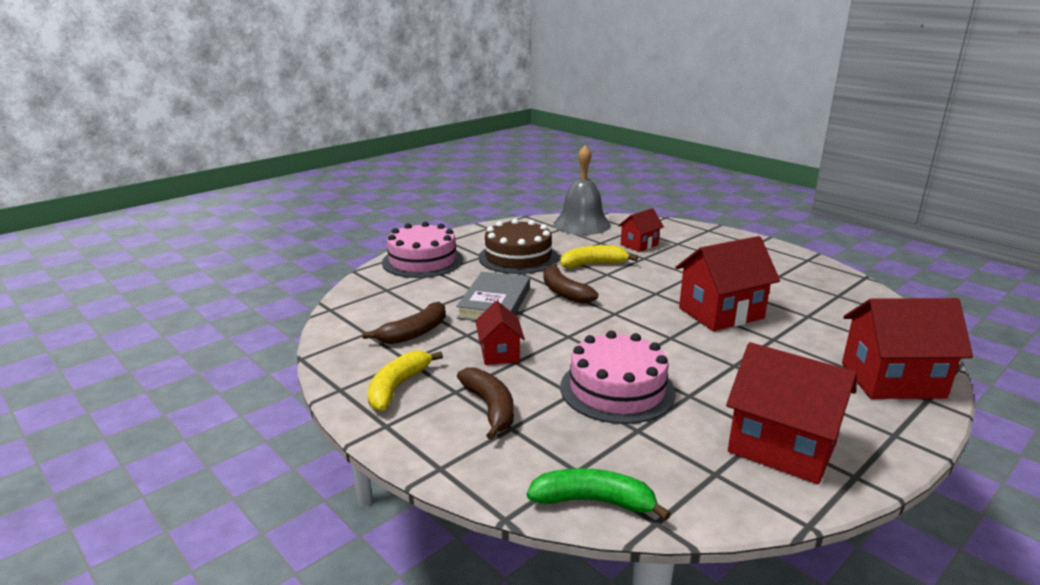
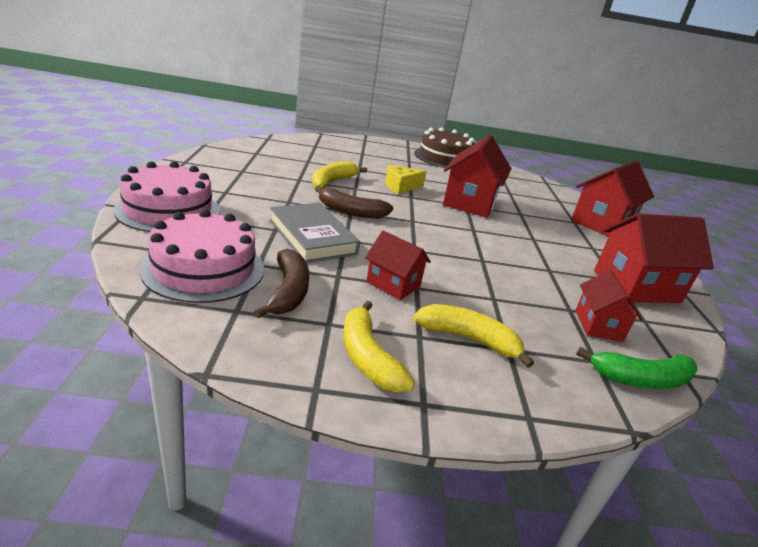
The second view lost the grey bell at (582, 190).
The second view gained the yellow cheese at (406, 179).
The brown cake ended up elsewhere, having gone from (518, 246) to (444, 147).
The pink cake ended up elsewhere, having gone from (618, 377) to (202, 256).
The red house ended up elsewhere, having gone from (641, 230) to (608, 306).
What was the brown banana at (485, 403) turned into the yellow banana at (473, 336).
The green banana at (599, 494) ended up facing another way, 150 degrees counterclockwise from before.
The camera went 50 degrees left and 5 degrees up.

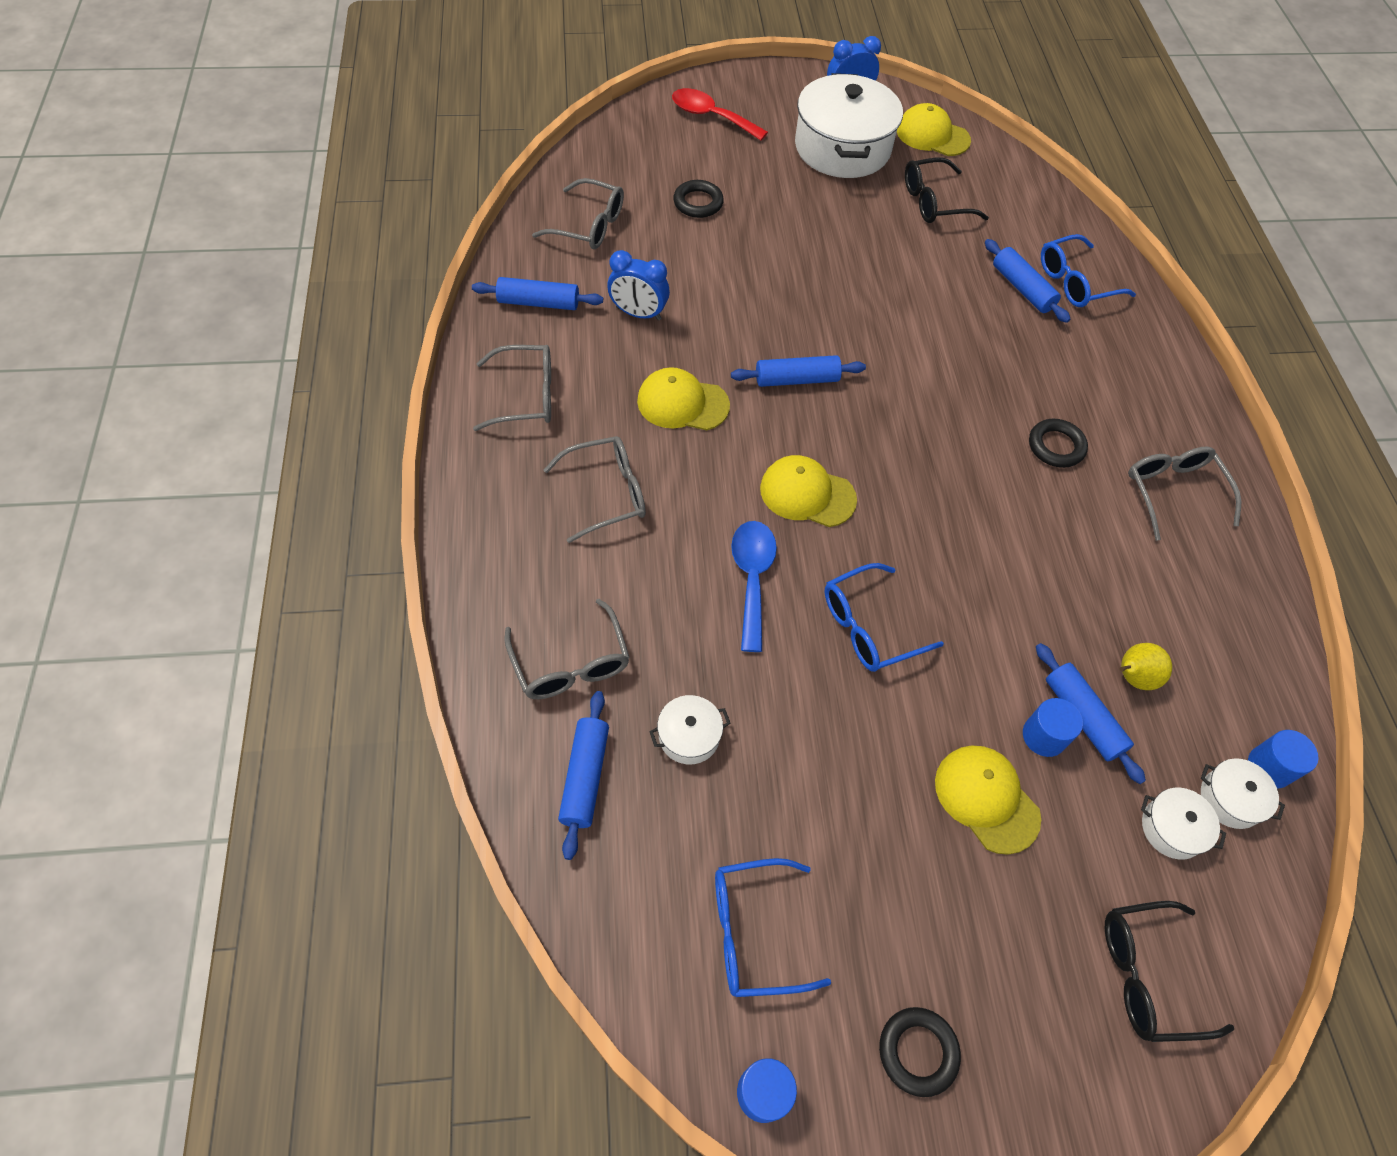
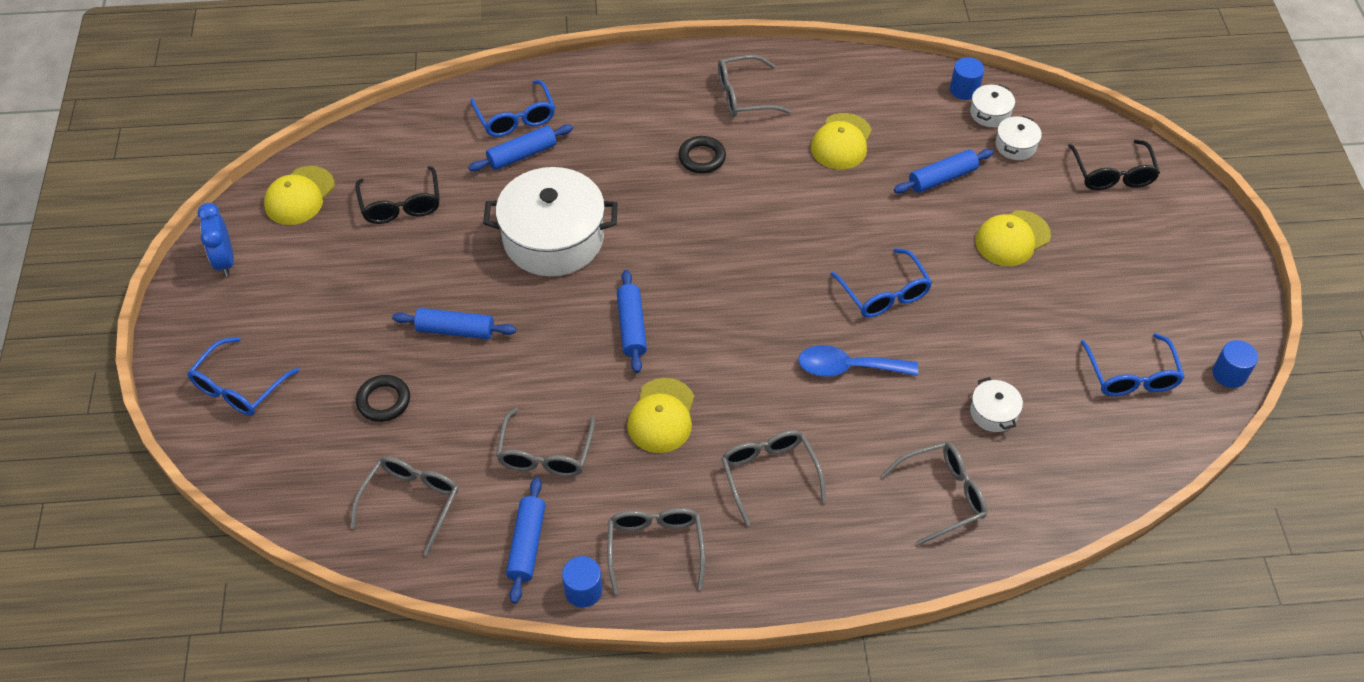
The second view lost the black ring at (920, 1052).
The second view lost the yellow pear at (1146, 666).
The blue rolling pin ended up elsewhere, having gone from (583, 775) to (454, 323).
The yellow cap ended up elsewhere, having gone from (808, 491) to (841, 141).
The white pot ended up elsewhere, having gone from (849, 125) to (550, 221).
The blue cylinder ended up elsewhere, having gone from (1053, 727) to (582, 581).
Where the blue clock stood at (638, 285), the grey glasses came to stand at (545, 442).
Where the red spoon stood at (720, 114), the blue glasses came to stand at (243, 376).
The camera went 85 degrees left and 5 degrees down.

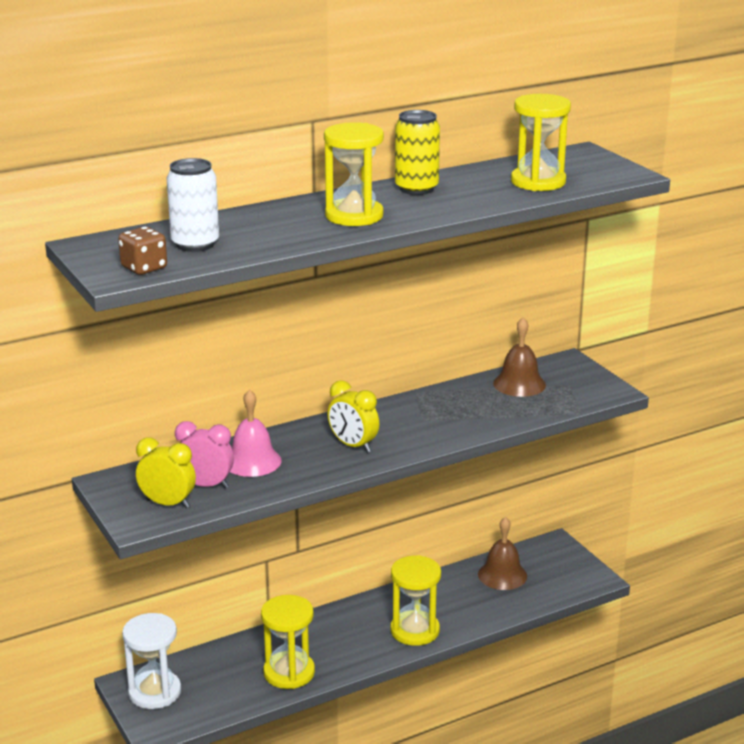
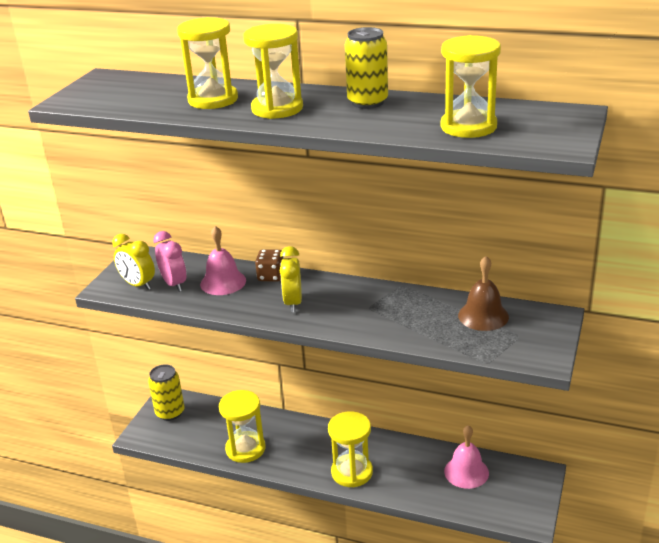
The second view lost the white can at (193, 205).
The second view gained the yellow hourglass at (207, 63).
The brown dice ended up elsewhere, having gone from (142, 251) to (269, 265).
Where the white hourglass stood at (151, 661), the yellow can came to stand at (166, 392).
What was the brown bell at (502, 553) turned into the pink bell at (466, 457).
The yellow clock at (166, 473) ended up facing another way, 150 degrees clockwise from before.
The camera went 50 degrees right and 5 degrees up.

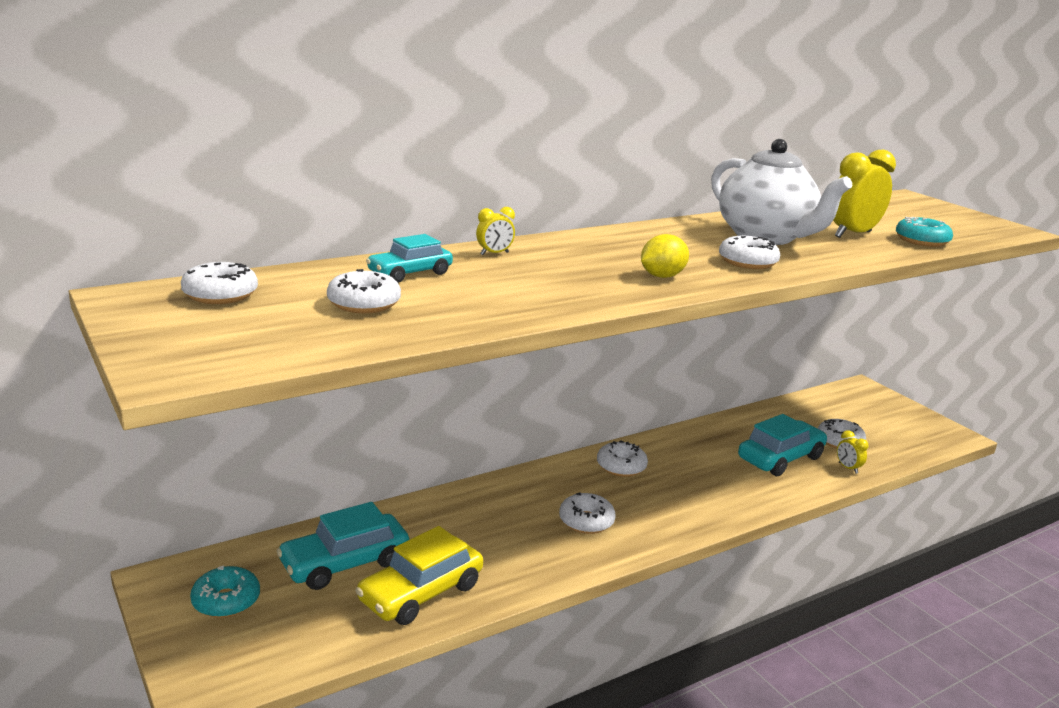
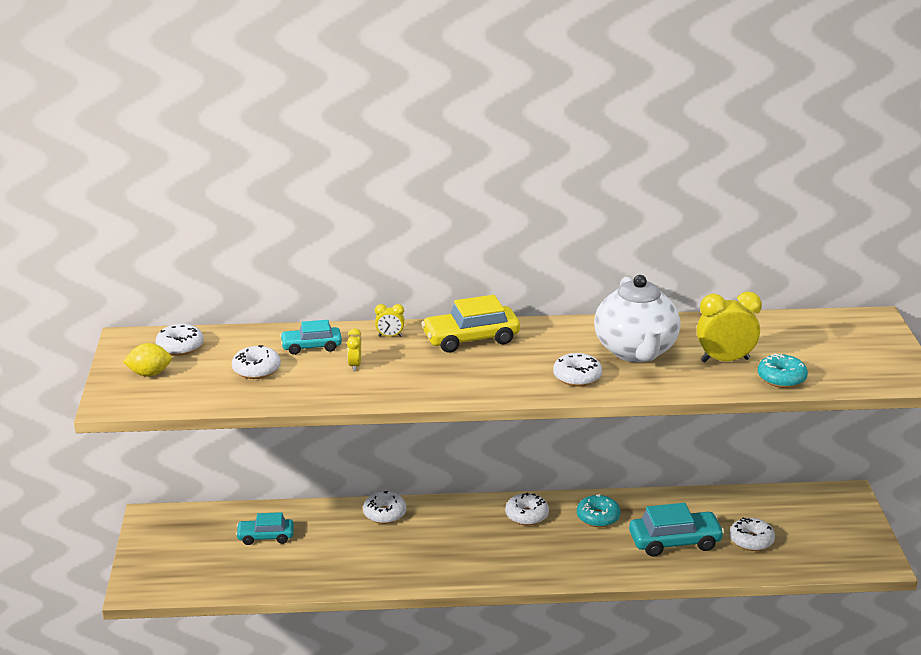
The turquoise donut ended up elsewhere, having gone from (225, 592) to (599, 510).
The yellow car ended up elsewhere, having gone from (419, 575) to (470, 324).
The white donut ended up elsewhere, having gone from (587, 513) to (385, 507).
The yellow lemon ended up elsewhere, having gone from (665, 256) to (147, 359).
The yellow clock ended up elsewhere, having gone from (852, 452) to (354, 349).
The size of the turquoise car at (343, 546) changed by a factor of 0.63.
The camera went 30 degrees right and 5 degrees up.

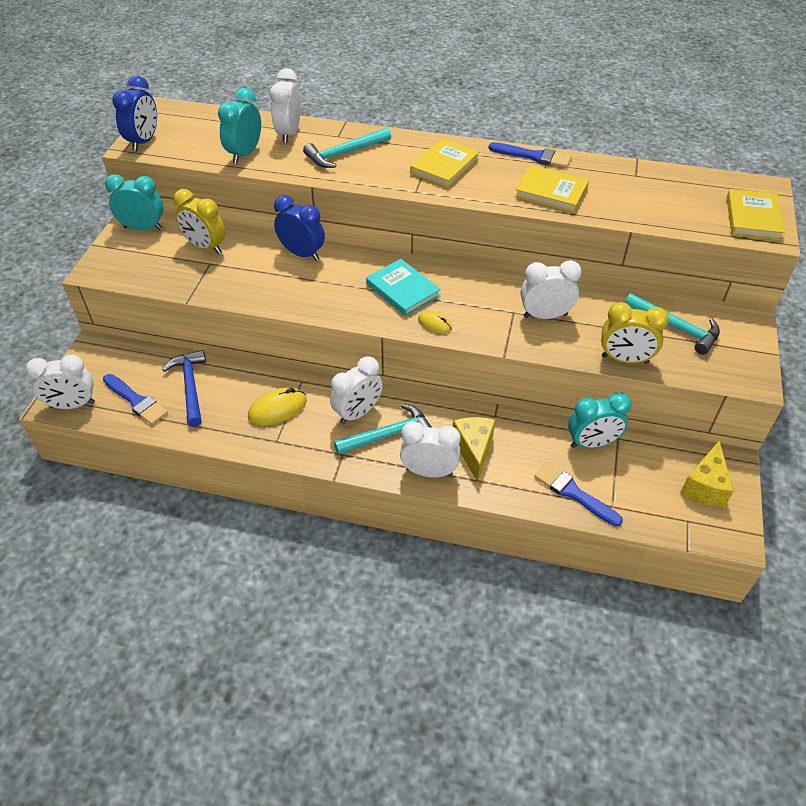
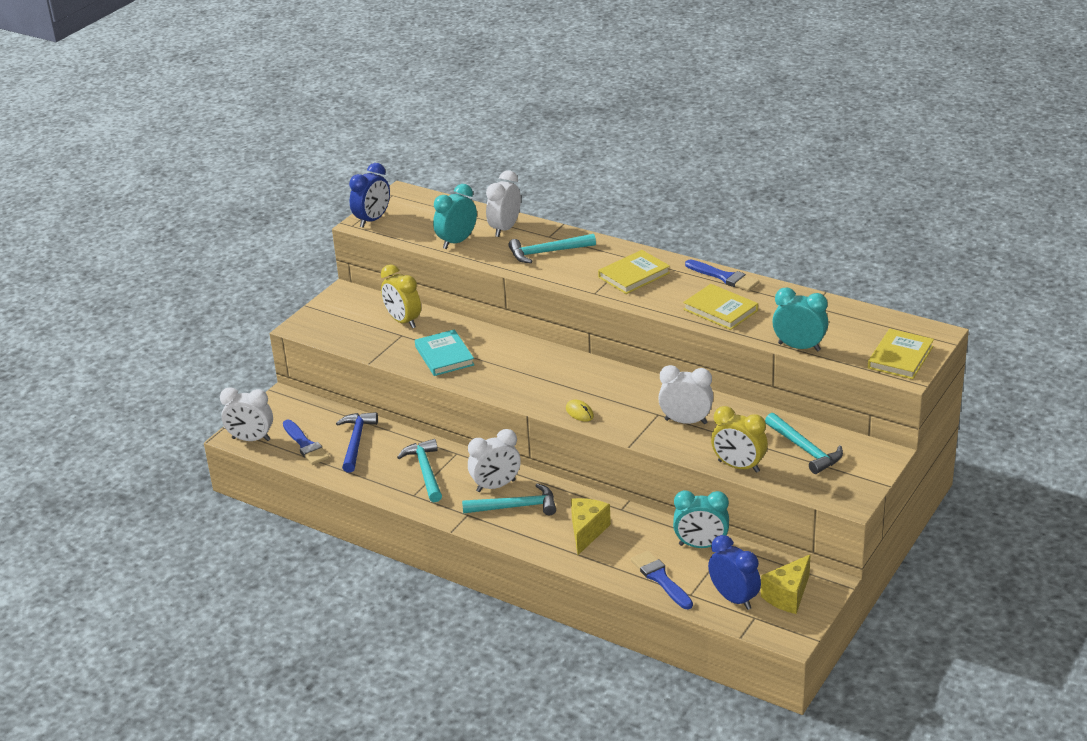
The second view lost the white clock at (430, 449).
The turquoise clock ended up elsewhere, having gone from (134, 202) to (800, 319).
The blue clock ended up elsewhere, having gone from (299, 228) to (734, 572).
The turquoise book ended up elsewhere, having gone from (403, 287) to (445, 352).
Where the yellow mouse stood at (277, 406), the turquoise hammer came to stand at (419, 470).
The camera went 20 degrees right and 15 degrees down.

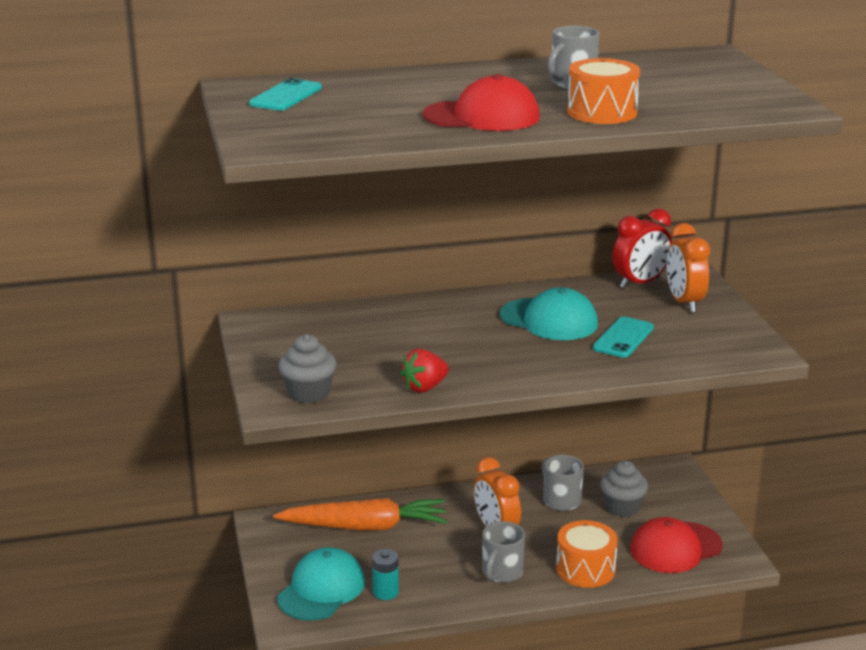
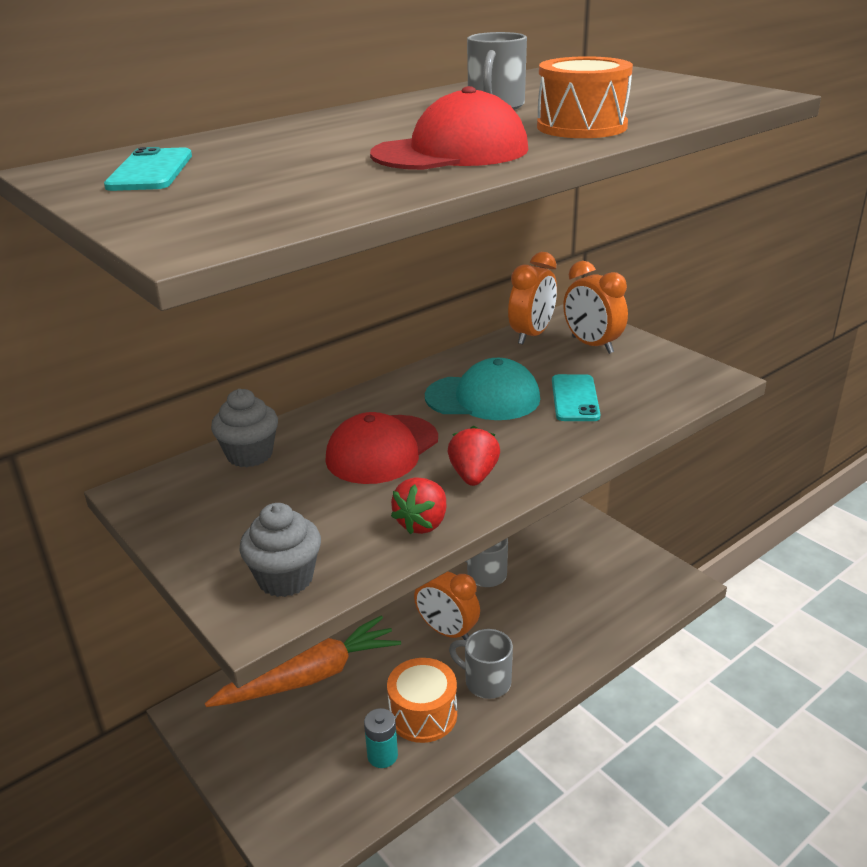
The second view lost the turquoise cap at (321, 584).
The second view gained the red strawberry at (474, 456).
The orange drum ended up elsewhere, having gone from (587, 554) to (422, 700).
The grey cupcake ended up elsewhere, having gone from (624, 489) to (244, 428).
The red cap ended up elsewhere, having gone from (676, 545) to (381, 448).
What was the red clock at (642, 248) turned into the orange clock at (532, 298).
The grey mug at (503, 552) ended up facing another way, 120 degrees clockwise from before.
The camera went 25 degrees left and 5 degrees up.

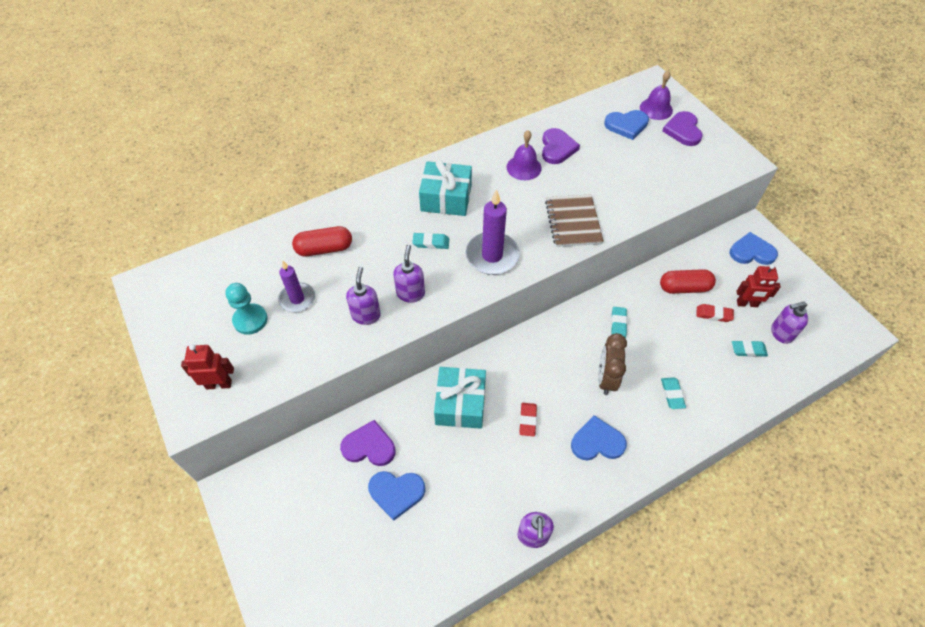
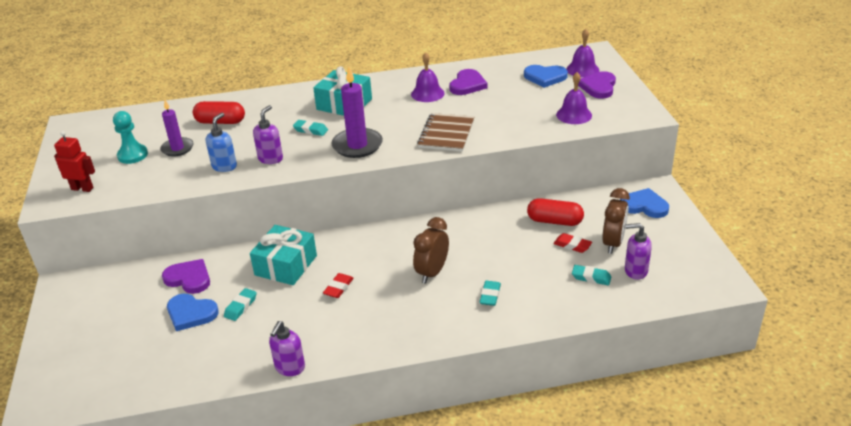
The second view lost the blue heart at (599, 437).
The second view gained the purple bell at (574, 98).
The turquoise eraser ended up elsewhere, having gone from (619, 322) to (240, 304).
Where the red robot stood at (758, 285), the brown clock came to stand at (616, 221).
What was the purple soap dispenser at (363, 295) turned into the blue soap dispenser at (221, 142).
The camera went 20 degrees right and 20 degrees down.

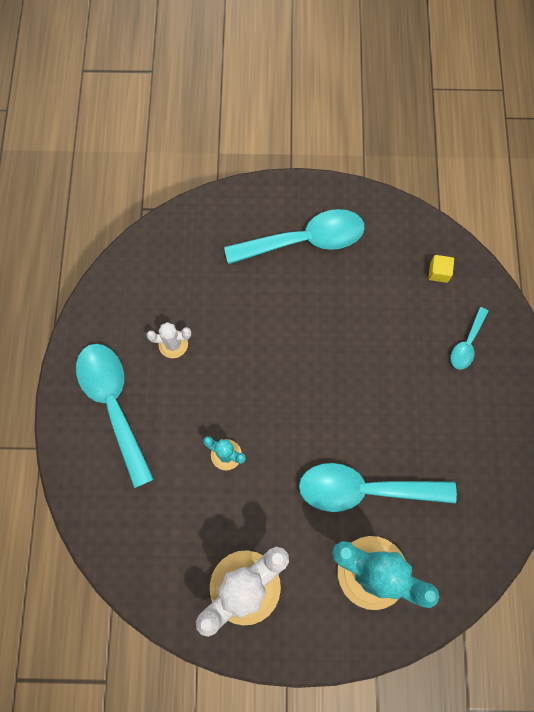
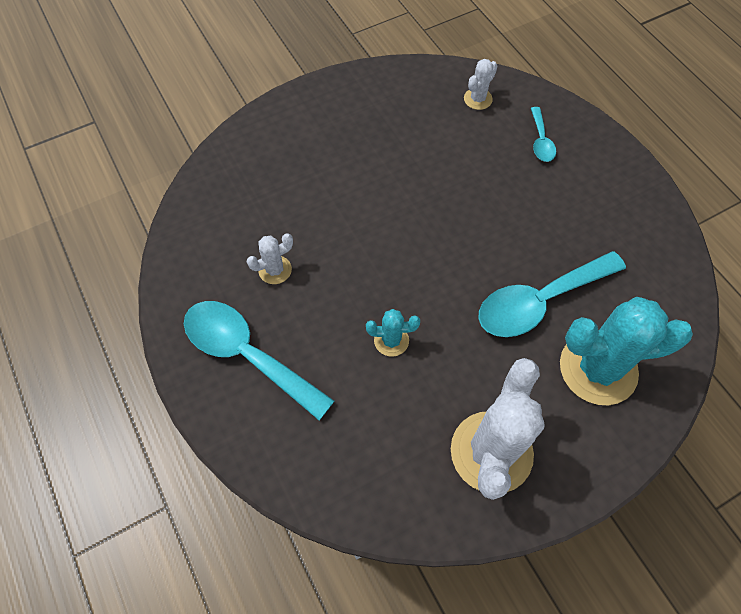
The second view lost the turquoise spoon at (294, 236).
Where the yellow cube stood at (441, 269), the white cactus came to stand at (481, 84).
The camera went 30 degrees left and 10 degrees down.

